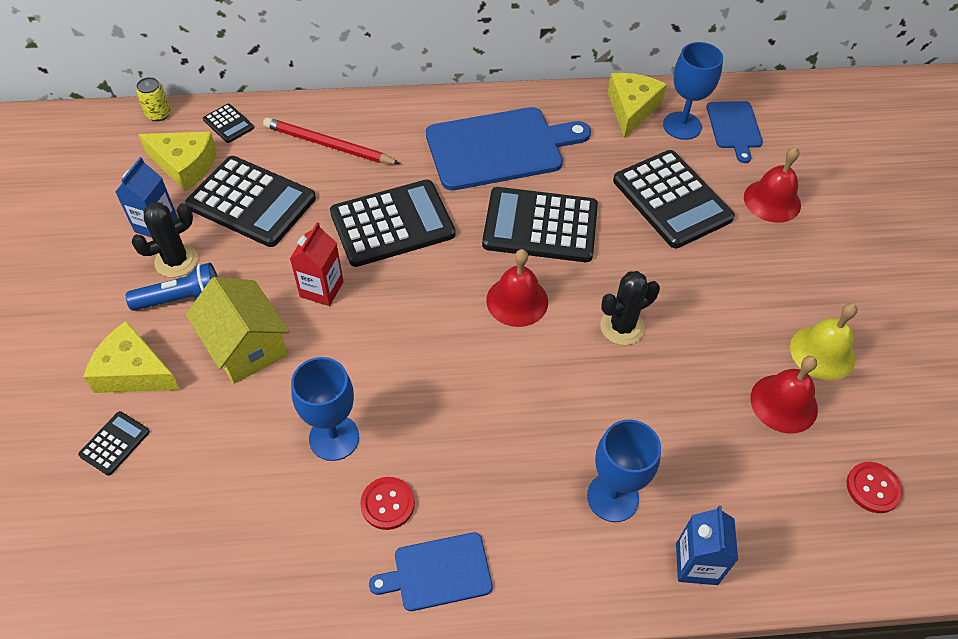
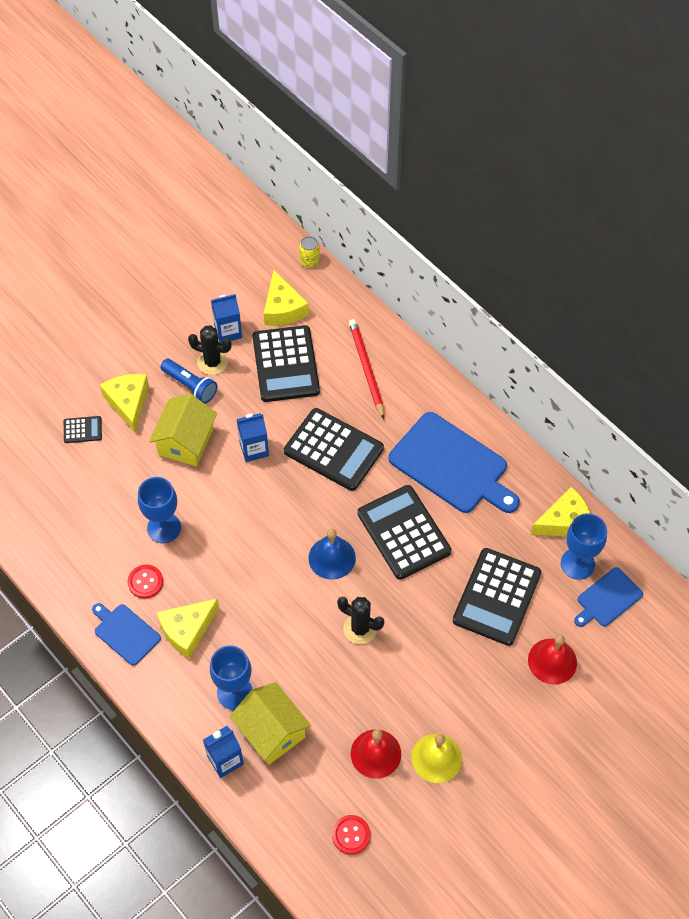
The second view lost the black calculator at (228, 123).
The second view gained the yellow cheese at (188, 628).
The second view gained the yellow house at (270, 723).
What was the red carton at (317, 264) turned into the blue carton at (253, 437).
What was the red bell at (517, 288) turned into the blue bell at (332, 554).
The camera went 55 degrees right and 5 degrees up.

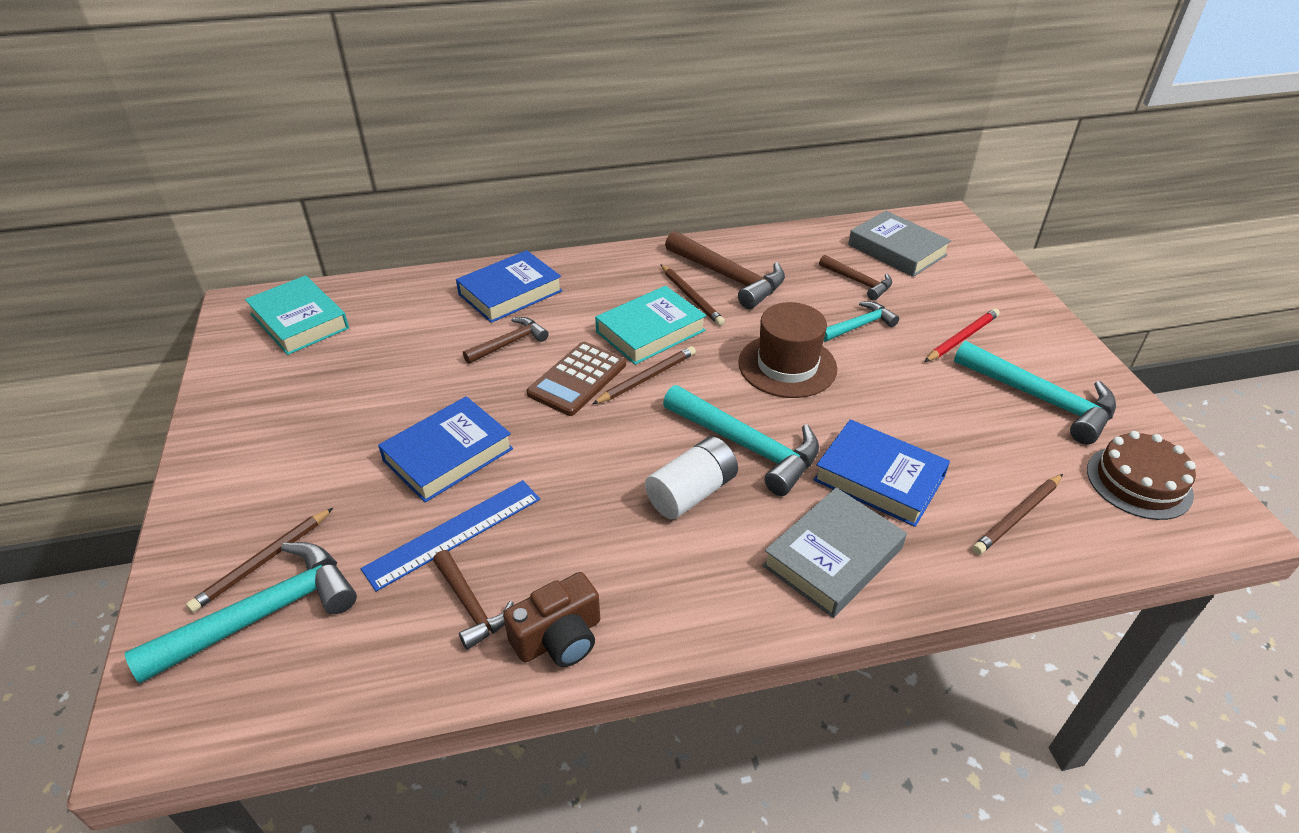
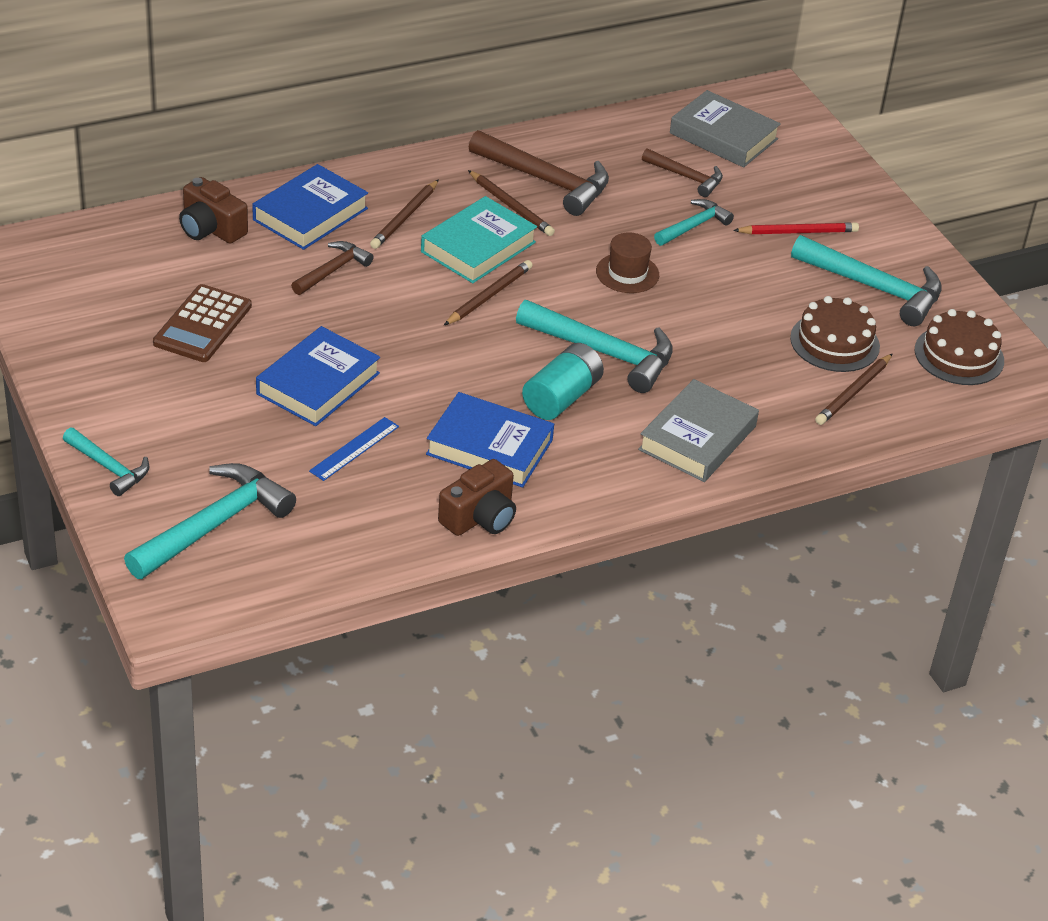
The second view lost the turquoise book at (297, 315).
The second view lost the brown hammer at (473, 600).
The second view gained the turquoise hammer at (106, 462).
The second view gained the brown camera at (213, 210).
The second view gained the brown cake at (835, 334).
The brown pencil ended up elsewhere, having gone from (259, 560) to (404, 214).
The brown calculator ended up elsewhere, having gone from (576, 379) to (202, 323).
The blue book ended up elsewhere, having gone from (882, 473) to (490, 440).
What was the white battery at (691, 477) turned into the turquoise battery at (563, 381).
The red pencil at (962, 335) ended up facing another way, 45 degrees clockwise from before.
The size of the blue ruler at (450, 536) changed by a factor of 0.64.
The size of the brown hat at (787, 350) changed by a factor of 0.63.
The camera went 15 degrees left and 0 degrees up.

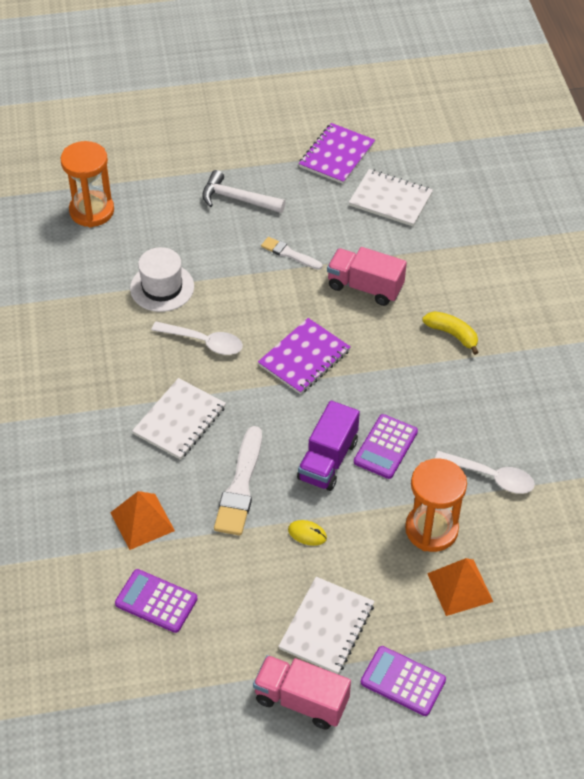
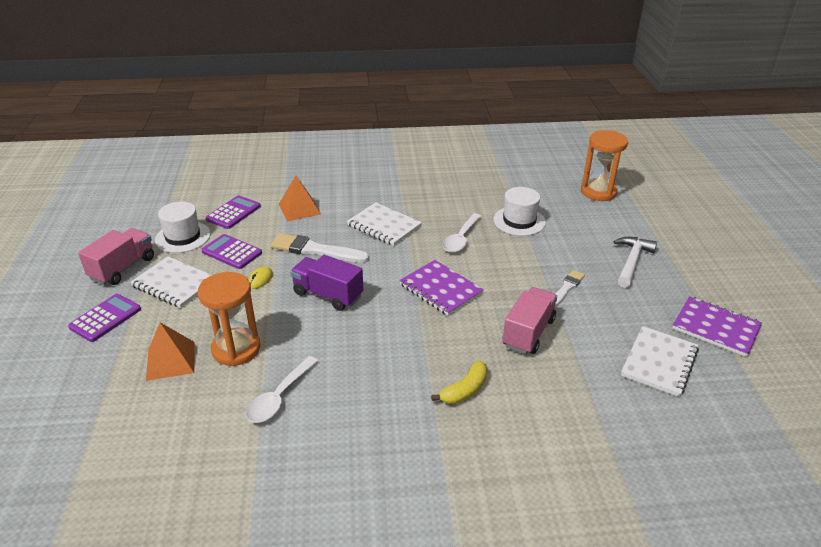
The second view gained the white hat at (183, 227).
The purple calculator ended up elsewhere, having gone from (386, 446) to (231, 251).
The camera went 95 degrees right and 15 degrees down.

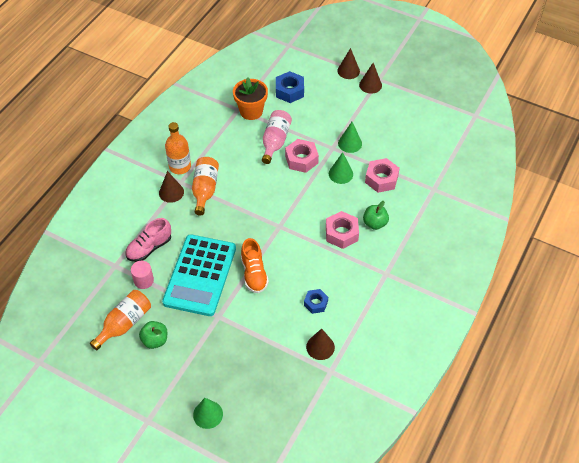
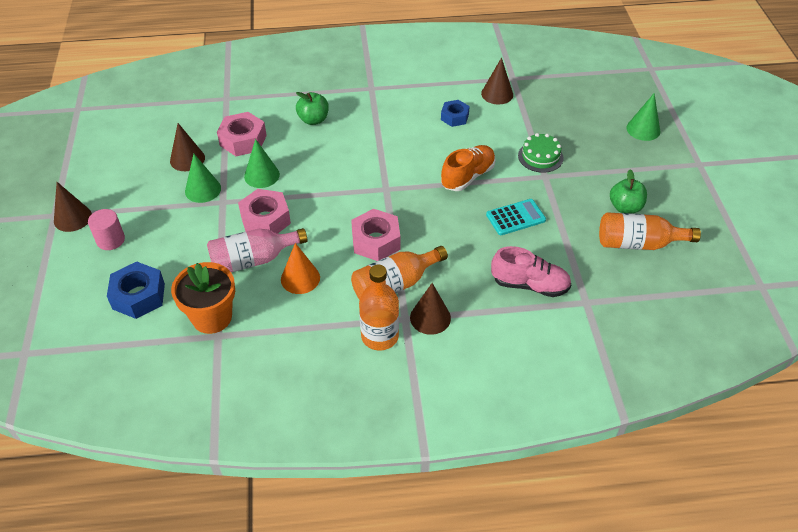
The second view gained the orange cone at (300, 268).
The second view gained the green cake at (541, 153).
The pink cylinder ended up elsewhere, having gone from (142, 275) to (106, 229).
The pink nut ended up elsewhere, having gone from (342, 230) to (375, 235).
The brown cone ended up elsewhere, having gone from (348, 63) to (187, 147).
The size of the turquoise calculator at (199, 275) changed by a factor of 0.45.
The camera went 125 degrees left and 5 degrees down.

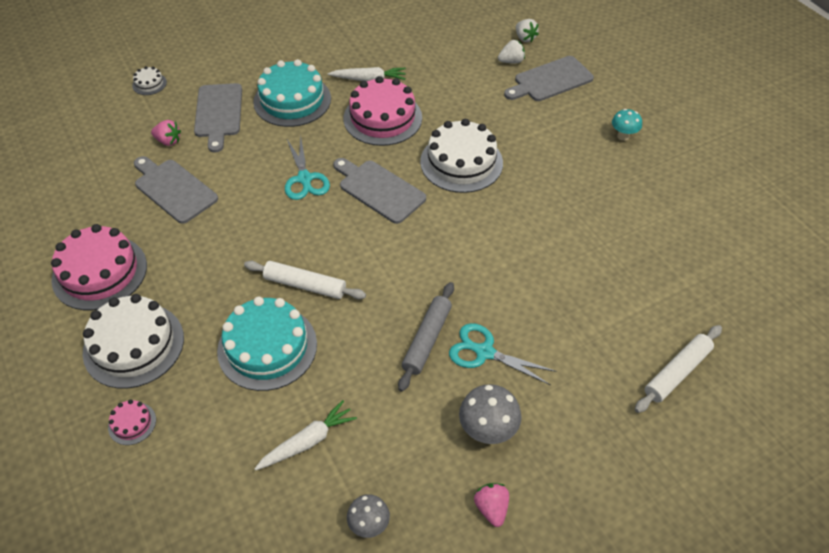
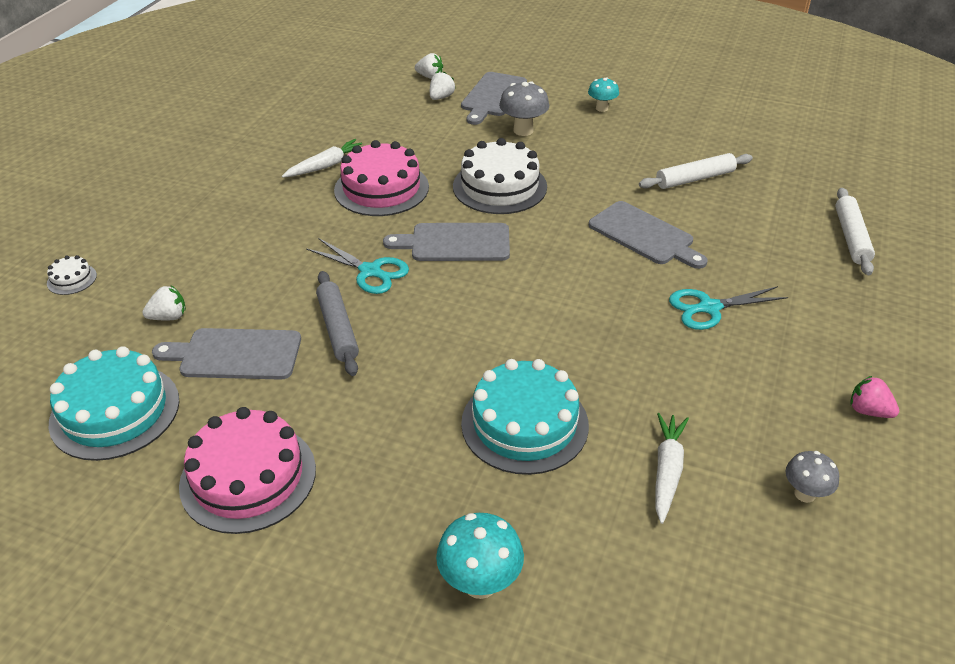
The second view lost the white cake at (133, 341).
The grey cutting board ended up elsewhere, having gone from (218, 118) to (648, 235).
The white rolling pin ended up elsewhere, having gone from (305, 280) to (696, 171).
The turquoise cake ended up elsewhere, having gone from (292, 93) to (113, 403).
The grey rolling pin ended up elsewhere, having gone from (426, 337) to (337, 323).
The grey mushroom ended up elsewhere, having gone from (490, 414) to (524, 108).
Where the pink cake stood at (132, 422), the turquoise mushroom came to stand at (480, 556).
What was the pink strawberry at (166, 133) turned into the white strawberry at (164, 303).
The camera went 40 degrees left and 10 degrees down.

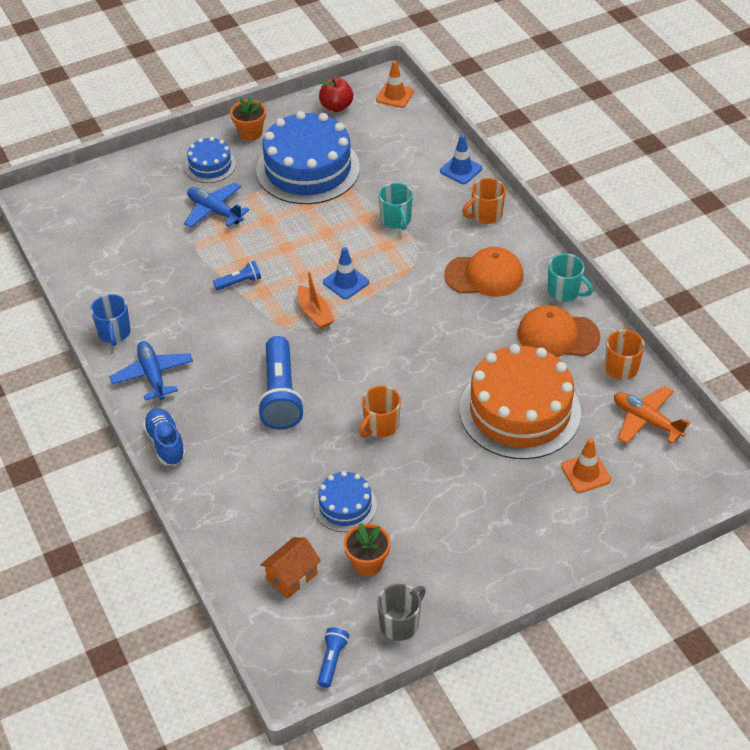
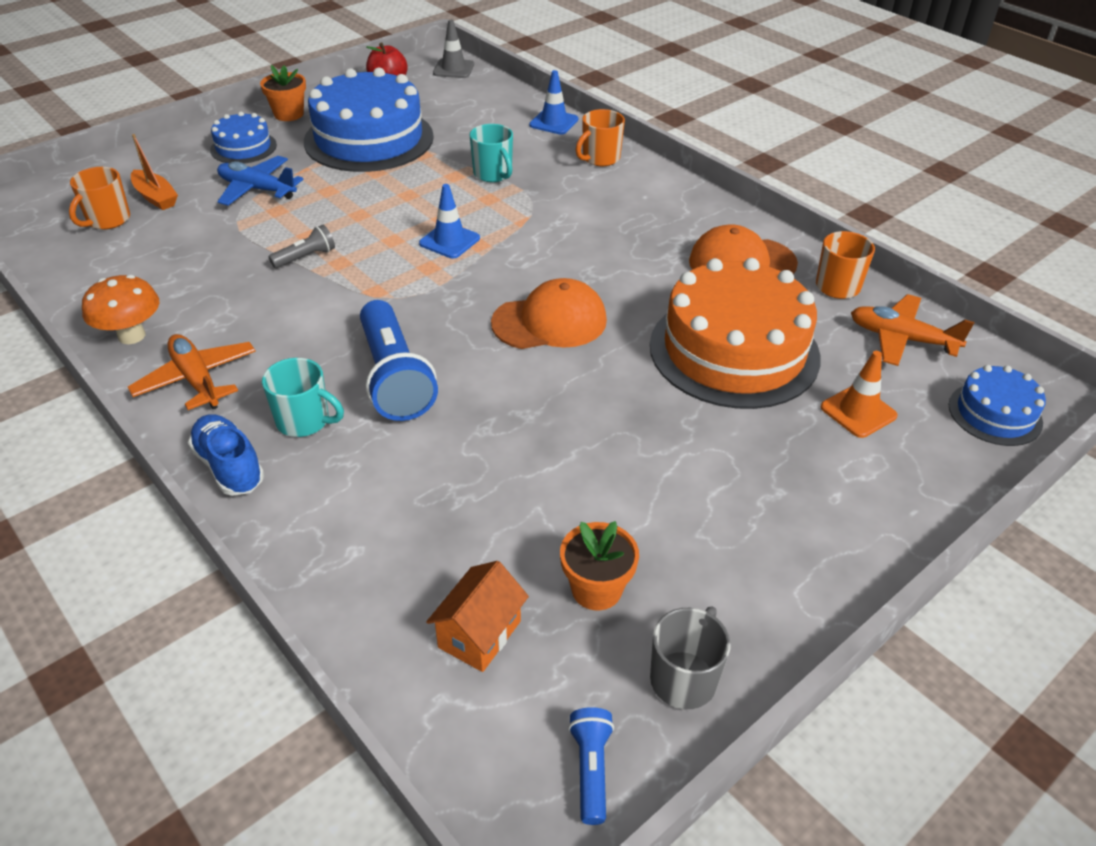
The orange boat ended up elsewhere, having gone from (316, 300) to (154, 172).
The blue cake ended up elsewhere, having gone from (345, 501) to (997, 405).
The orange mug ended up elsewhere, having gone from (380, 411) to (99, 198).
The orange cap ended up elsewhere, having gone from (483, 272) to (549, 313).
The turquoise mug ended up elsewhere, having gone from (570, 278) to (303, 397).
Where the blue mug stood at (110, 320), the orange mushroom came to stand at (120, 309).
What was the blue plane at (151, 371) turned into the orange plane at (192, 372).
What was the blue flashlight at (237, 275) turned into the grey flashlight at (302, 246).
What was the orange traffic cone at (395, 84) turned into the grey traffic cone at (453, 49).
The camera went 15 degrees left and 5 degrees down.

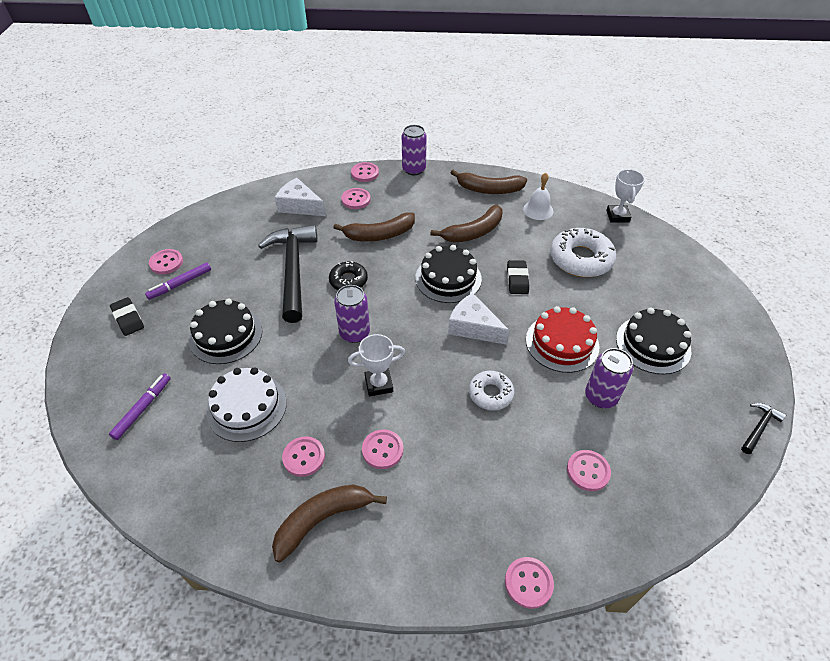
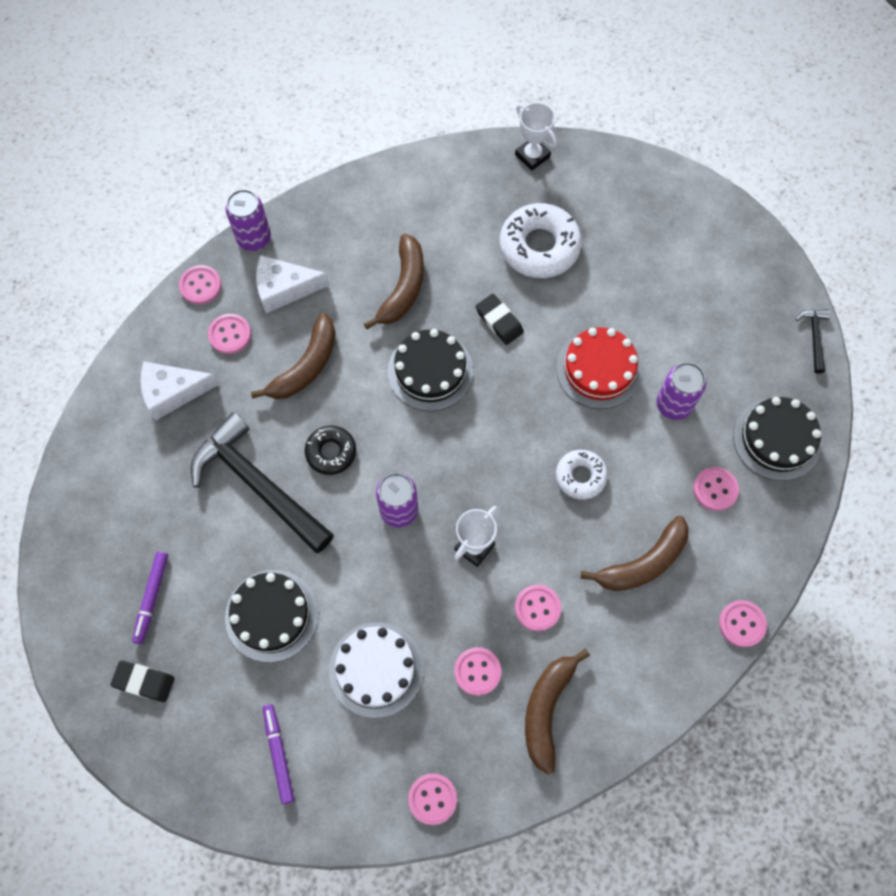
The second view lost the white bell at (538, 196).
The pink button ended up elsewhere, having gone from (166, 261) to (432, 799).
The white cheese ended up elsewhere, having gone from (479, 319) to (292, 284).
The brown banana ended up elsewhere, having gone from (488, 182) to (634, 553).
The black cake ended up elsewhere, having gone from (654, 340) to (777, 439).
The camera went 40 degrees left and 20 degrees up.

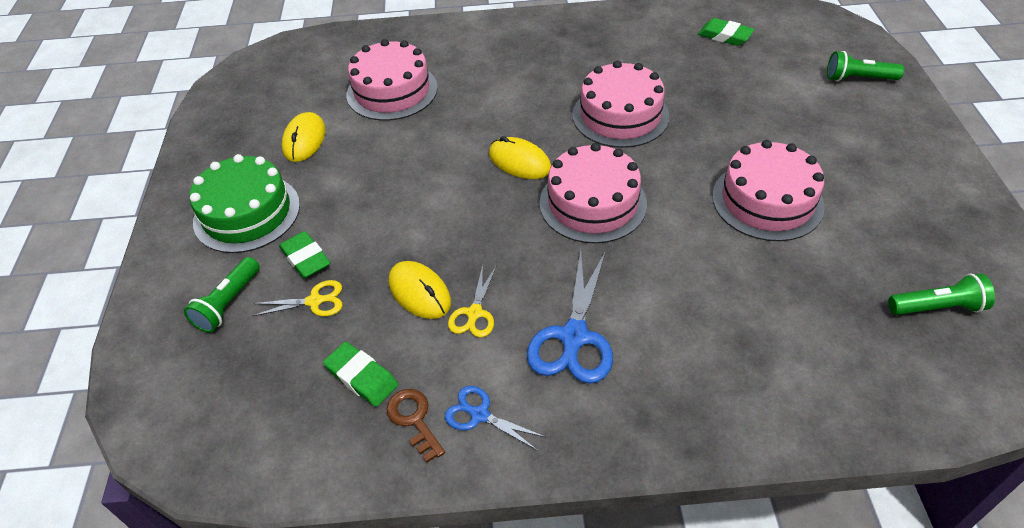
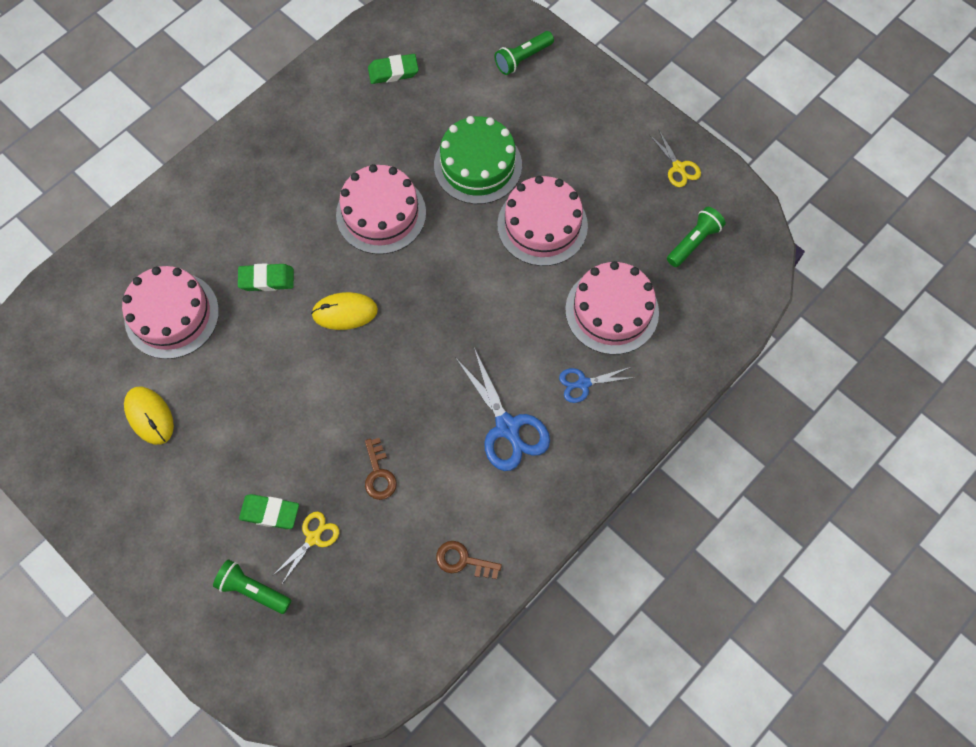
The green cake ended up elsewhere, having gone from (245, 203) to (478, 160).
The green eraser ended up elsewhere, having gone from (360, 374) to (266, 277).
The blue scissors ended up elsewhere, having gone from (495, 418) to (595, 385).
The yellow scissors ended up elsewhere, having gone from (472, 301) to (675, 159).
The pink cake ended up elsewhere, having gone from (593, 193) to (612, 308).
Where the yellow mouse stood at (420, 290), the brown key came to stand at (381, 469).
The green flashlight at (222, 295) ended up facing another way, 135 degrees clockwise from before.
The camera went 45 degrees left and 20 degrees up.

